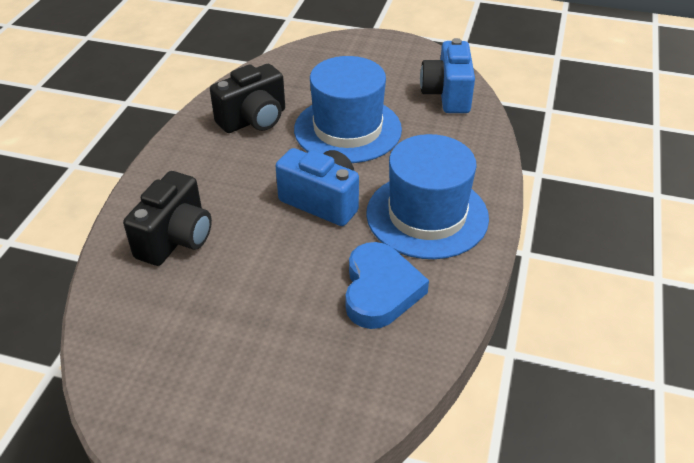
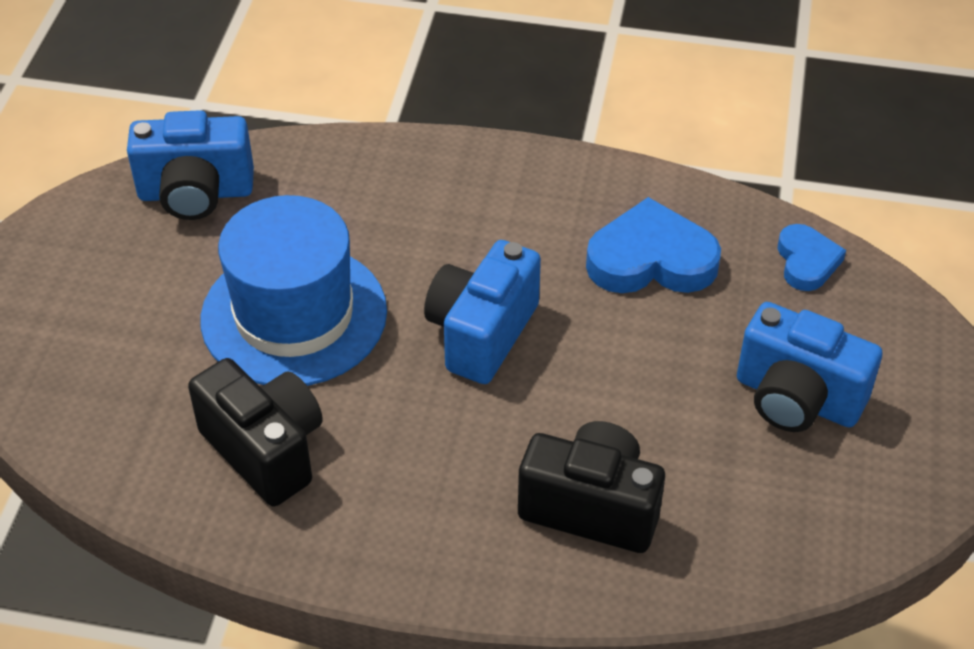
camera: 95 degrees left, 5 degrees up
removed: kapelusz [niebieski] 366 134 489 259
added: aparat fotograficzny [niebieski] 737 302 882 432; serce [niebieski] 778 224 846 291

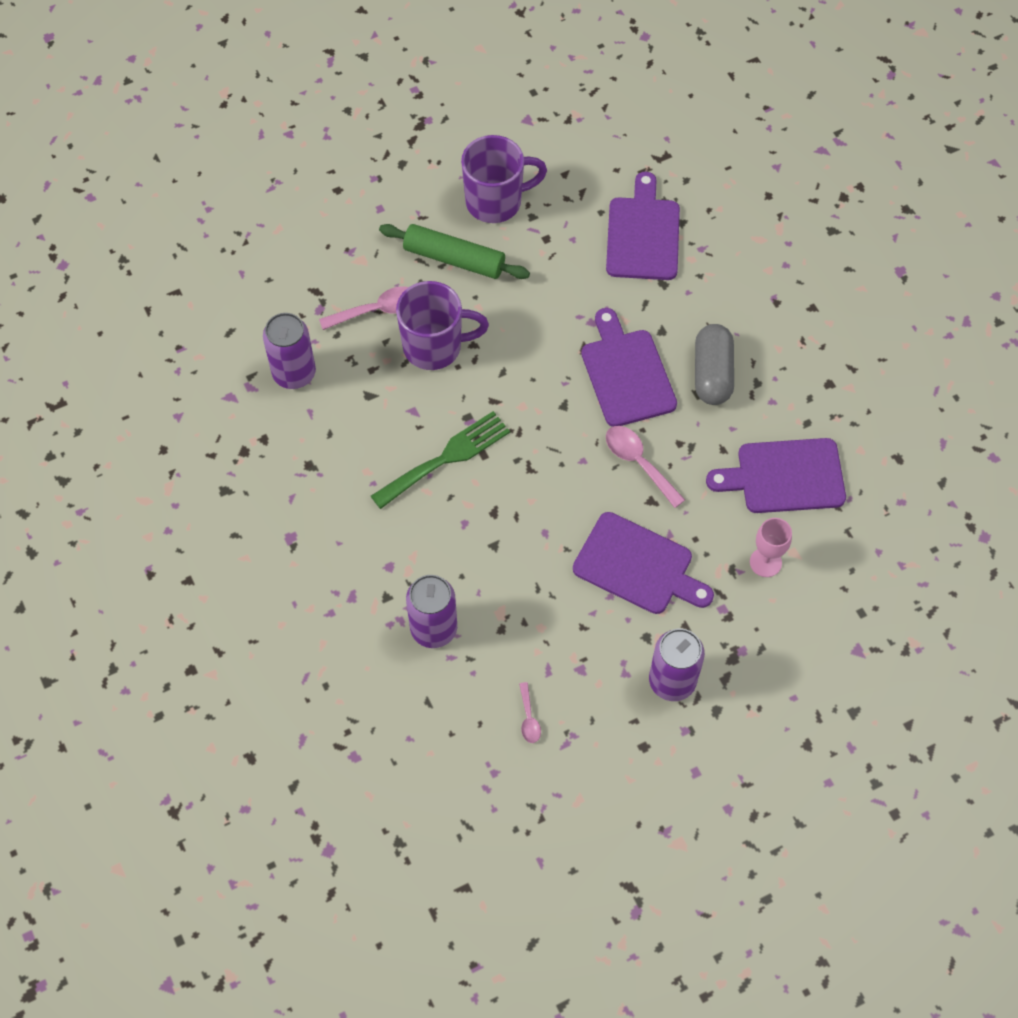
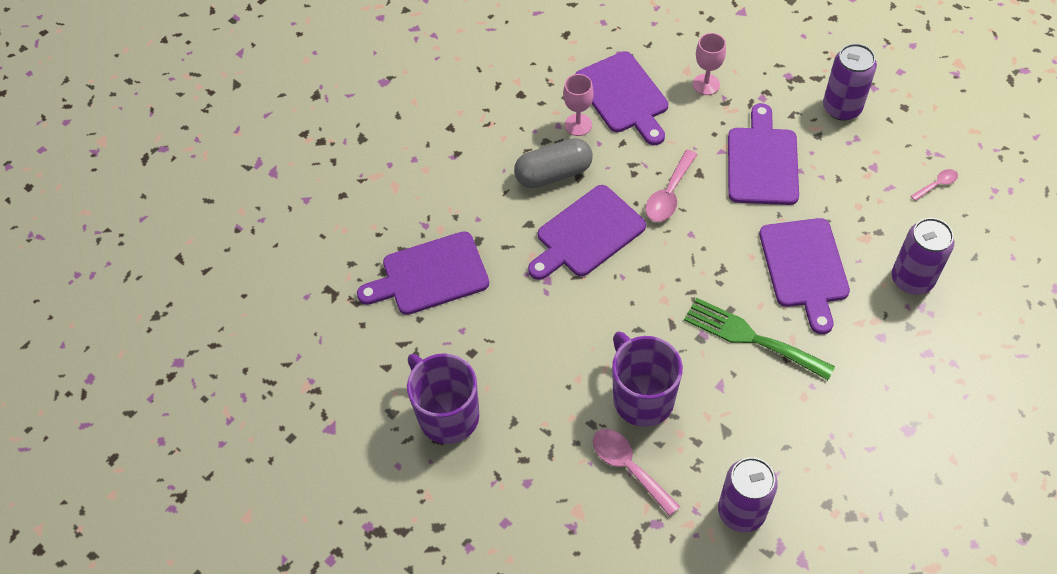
camera: 110 degrees left, 5 degrees down
removed: wałek do ciasta [zielony] 379 224 530 279
added: kielich [różowy] 563 74 594 136; deska do krojenia [fioletowy] 759 218 850 334

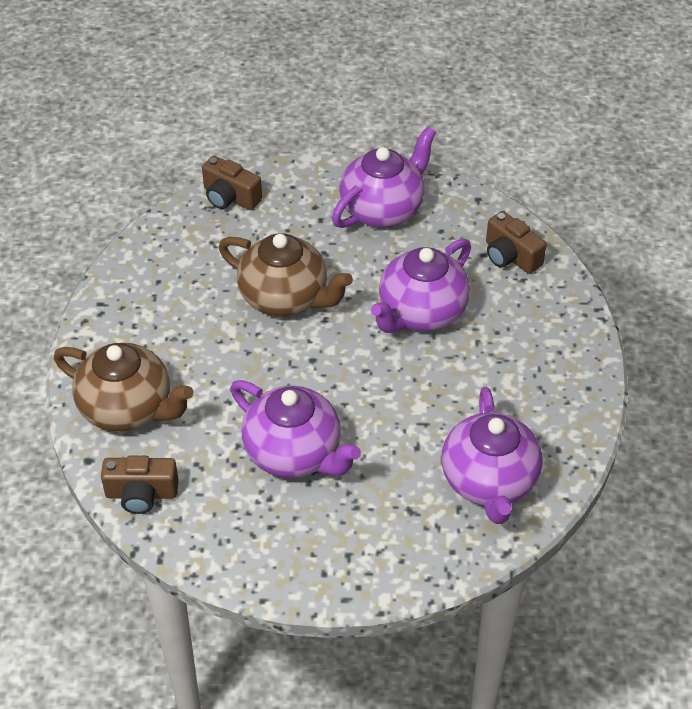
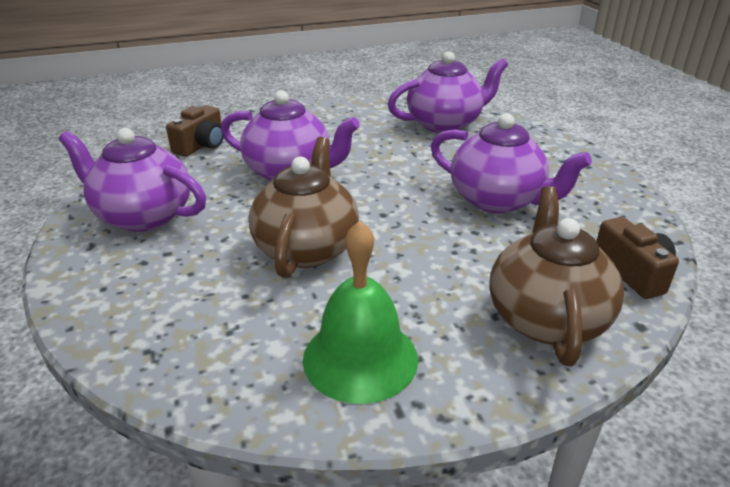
camera: 110 degrees left, 15 degrees down
removed: aparat fotograficzny [brązowy] 202 156 262 210
added: dzwonek [zielony] 303 220 418 404
turned: imbryk [fioletowy] 230 380 361 478 = 431 113 592 213 105 degrees clockwise

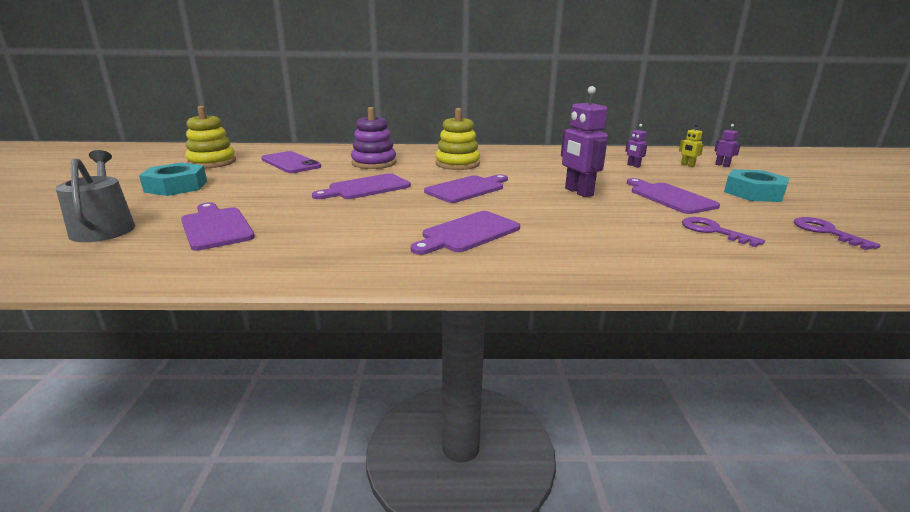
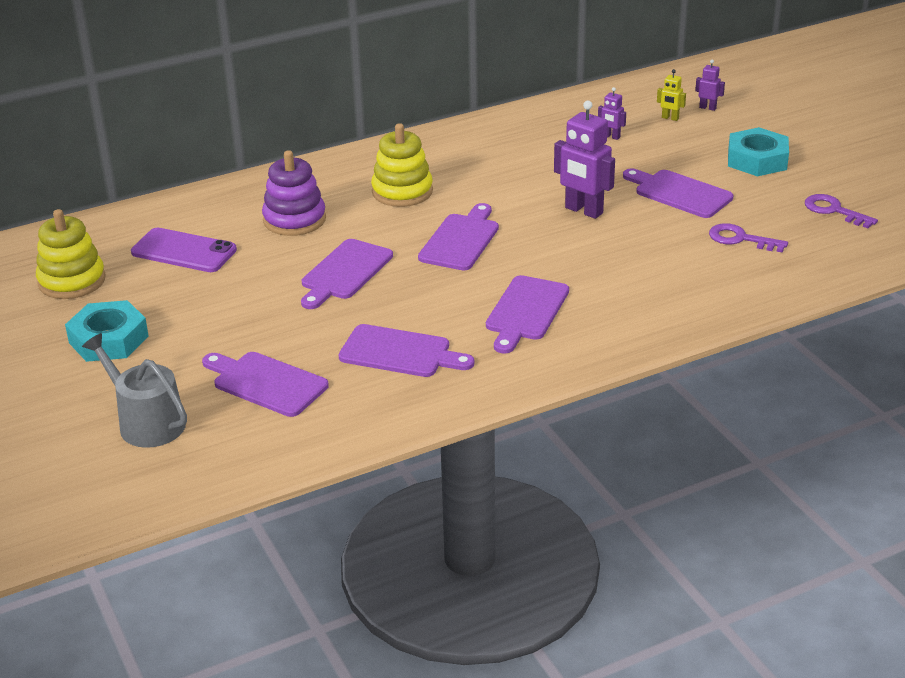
camera: 25 degrees left, 10 degrees up
added: deska do krojenia [fioletowy] 339 324 474 377

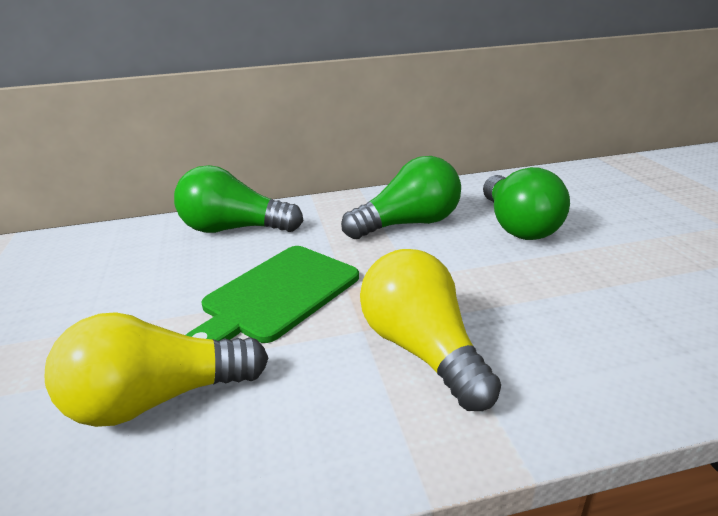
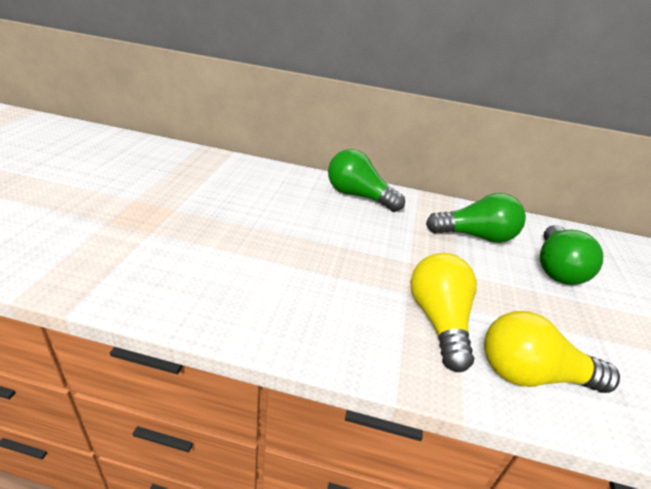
camera: 20 degrees right, 5 degrees up
removed: deska do krojenia [zielony] 186 246 359 343
moved: żarówka [żółty] 45 312 268 427 to 484 311 620 393

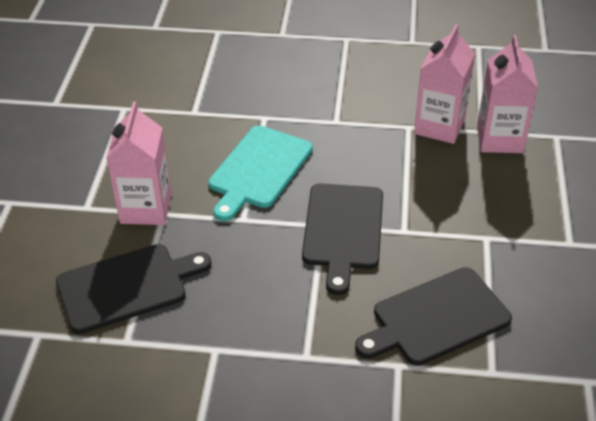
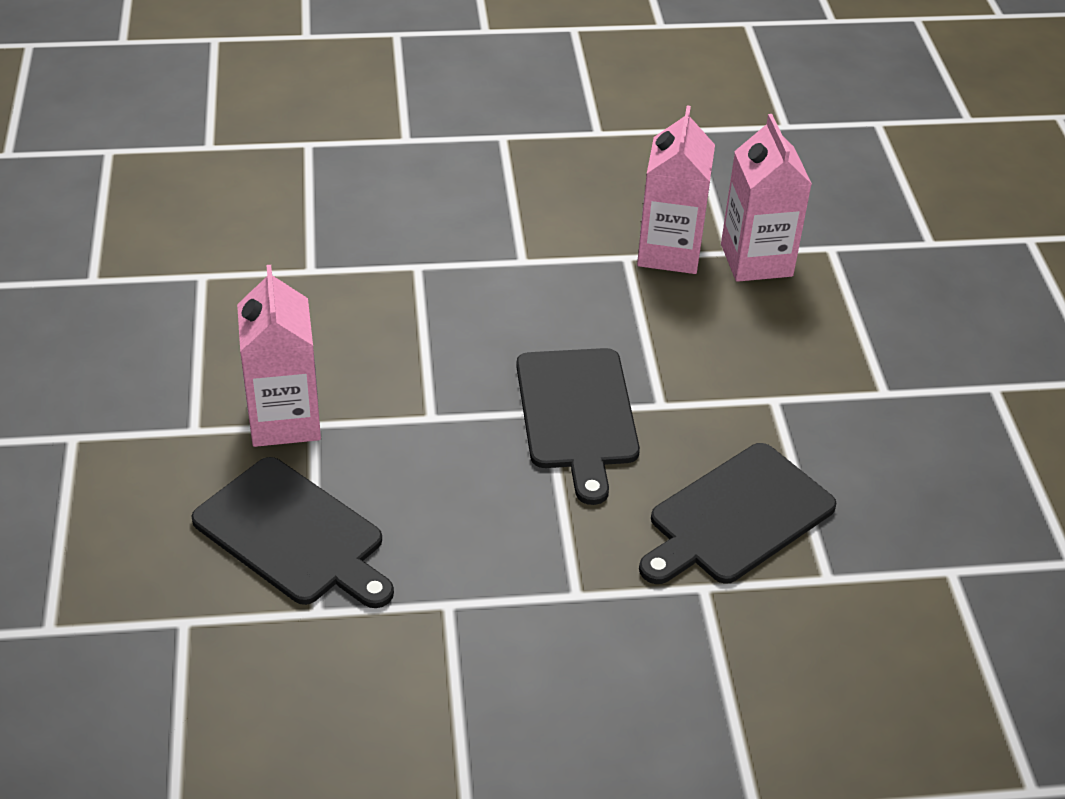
camera: 15 degrees left, 0 degrees up
removed: deska do krojenia [turkusowy] 208 125 313 221
turned: deska do krojenia [czarny] 56 244 212 334 = 191 457 394 608 75 degrees clockwise

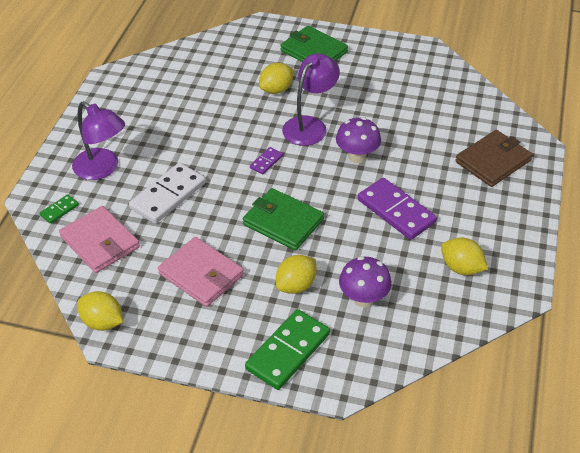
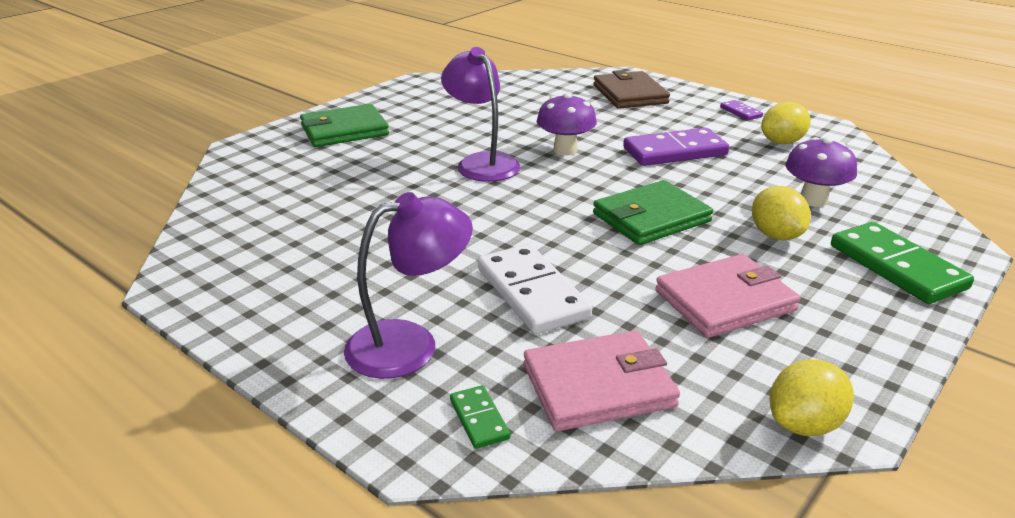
camera: 65 degrees left, 15 degrees down
removed: cytryna [żółty] 259 63 293 94
moved: kostka domina [fioletowy] 250 147 283 174 to 720 100 763 121

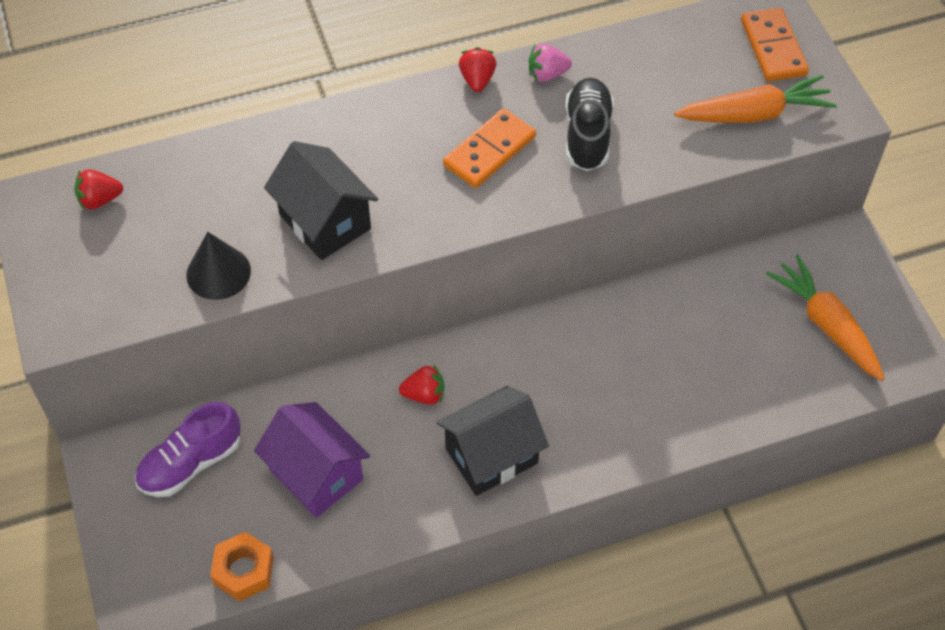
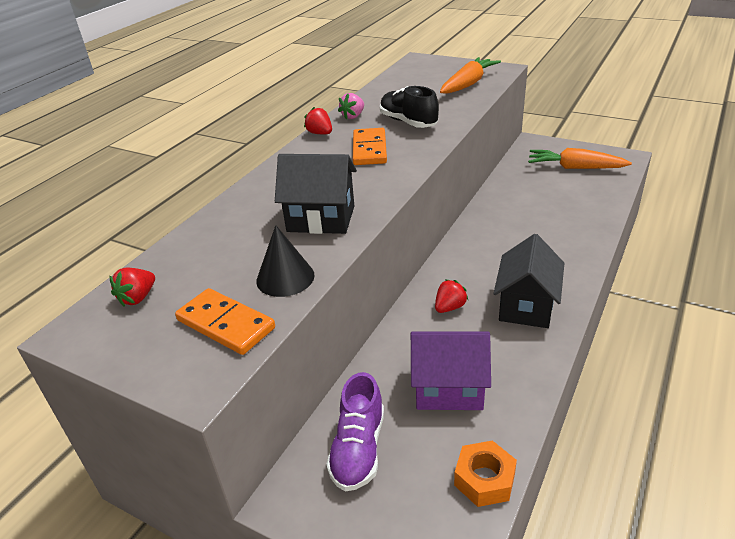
camera: 40 degrees left, 20 degrees down
moved: kostka domina [pomarańczowy] 741 7 809 82 to 175 288 275 355

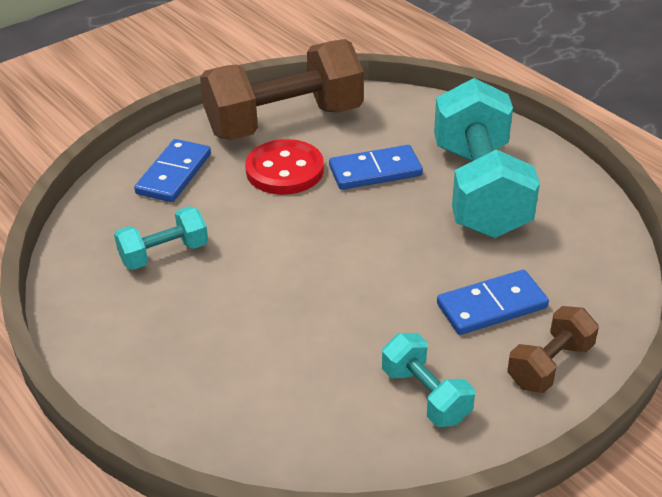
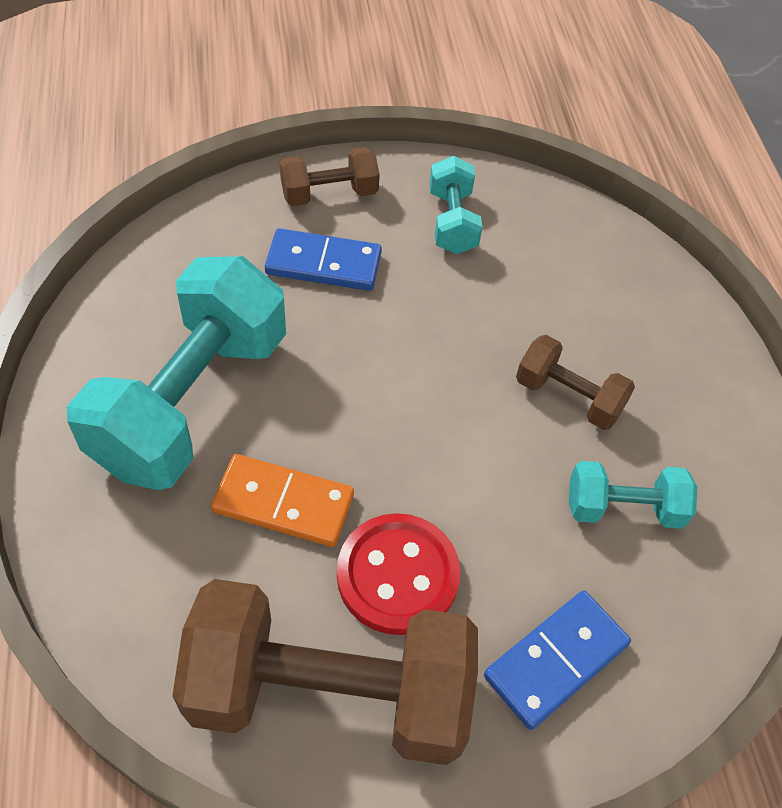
camera: 155 degrees left, 15 degrees up
added: hantel [brązowy] 516 335 635 430
recoloured: kostka domina [niebieski] 329 145 423 190 to kostka domina [pomarańczowy] 211 454 354 547

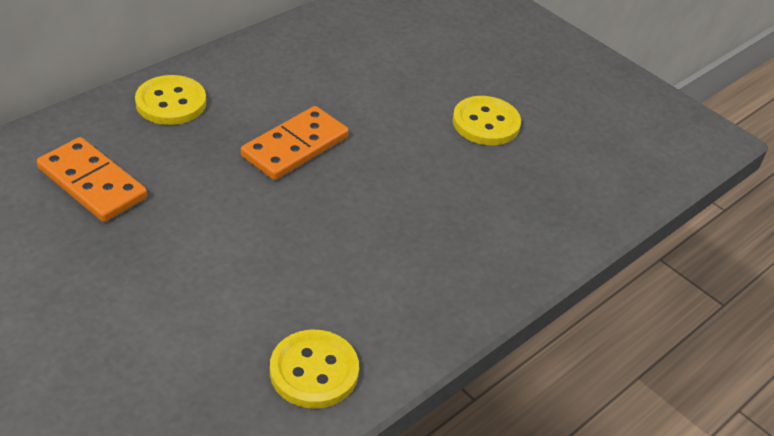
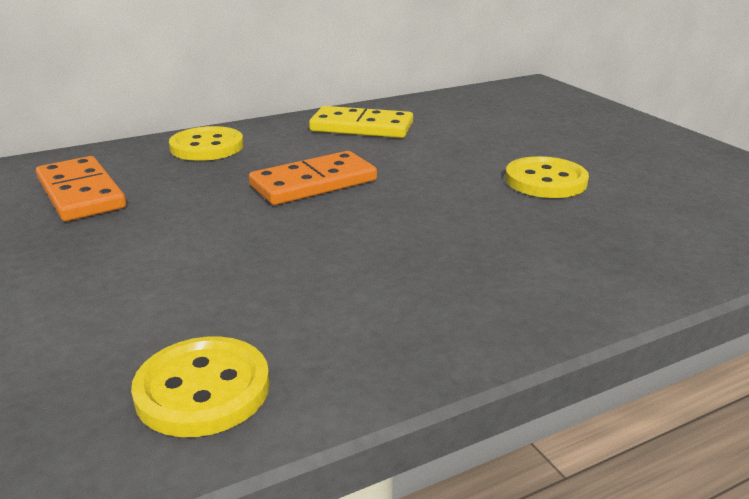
camera: 20 degrees right, 15 degrees down
added: kostka domina [żółty] 309 106 413 138

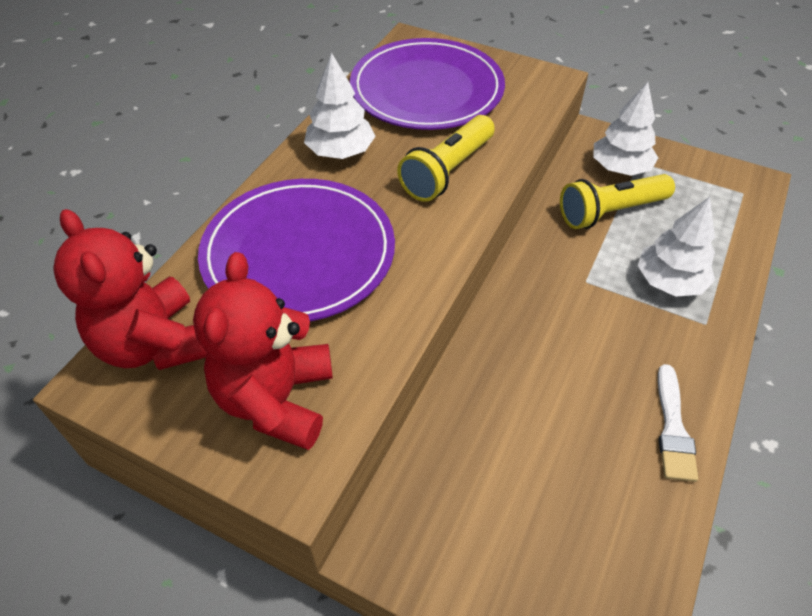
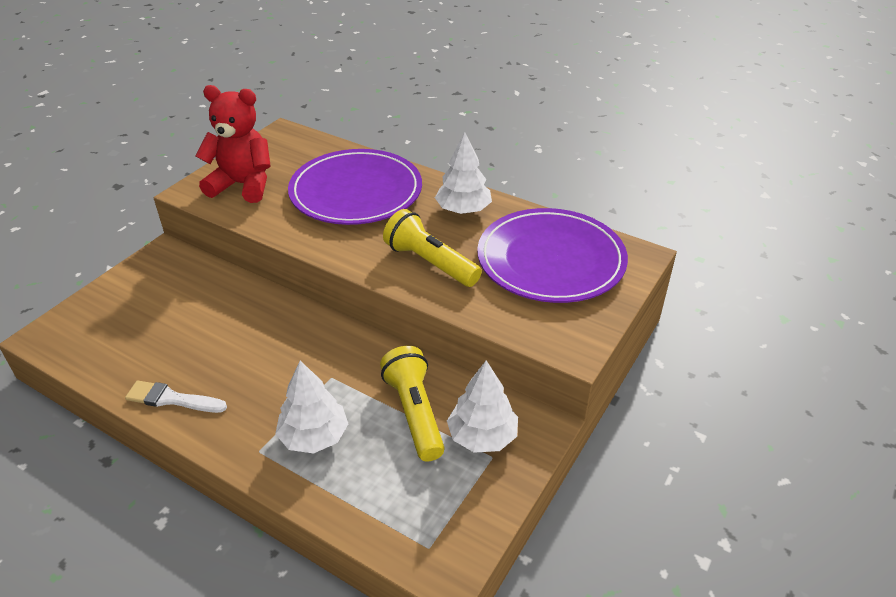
camera: 95 degrees right, 10 degrees down
removed: miś [czerwony] 53 209 207 370

